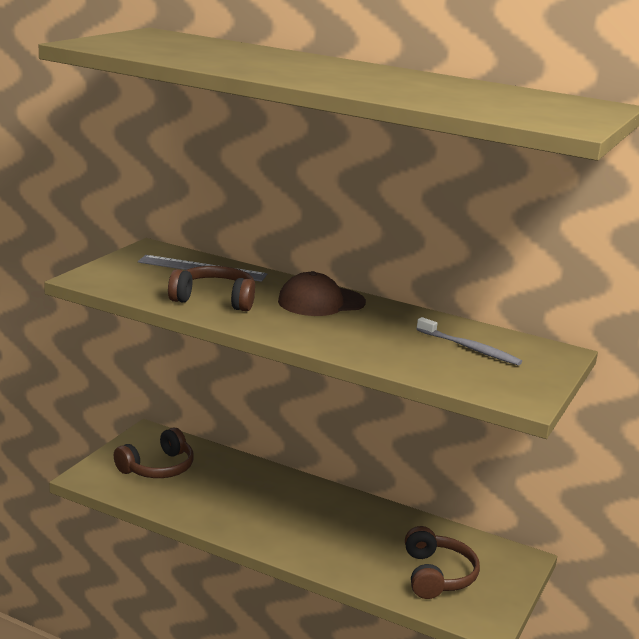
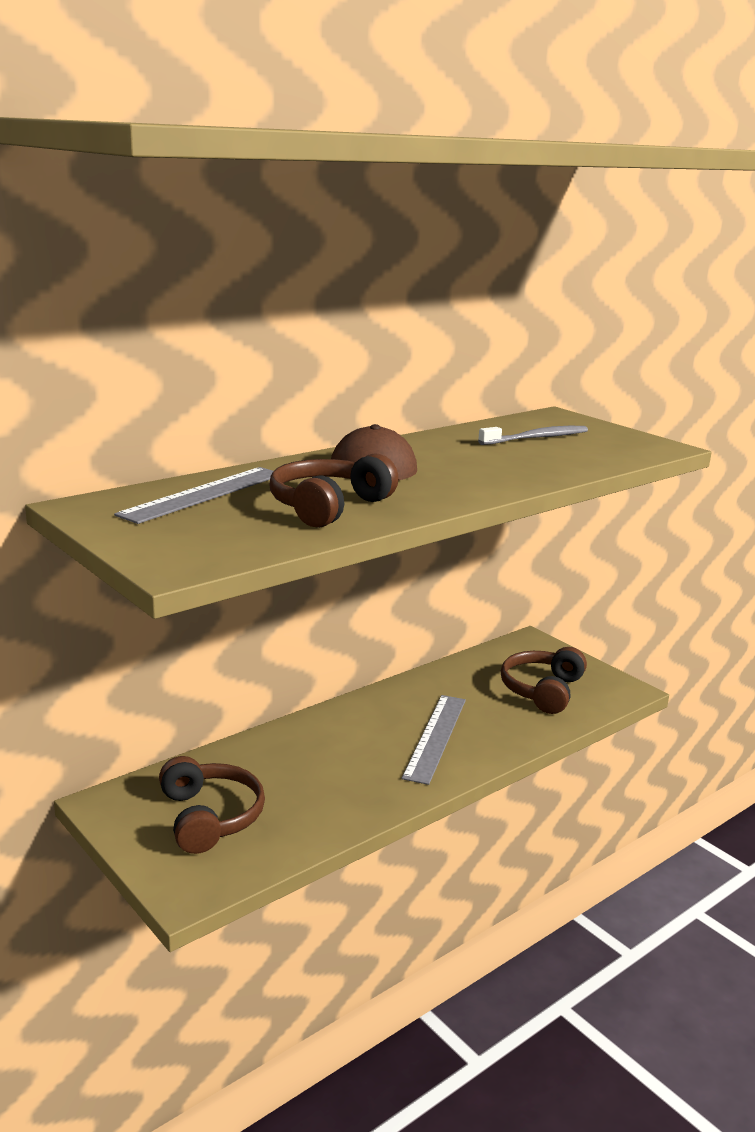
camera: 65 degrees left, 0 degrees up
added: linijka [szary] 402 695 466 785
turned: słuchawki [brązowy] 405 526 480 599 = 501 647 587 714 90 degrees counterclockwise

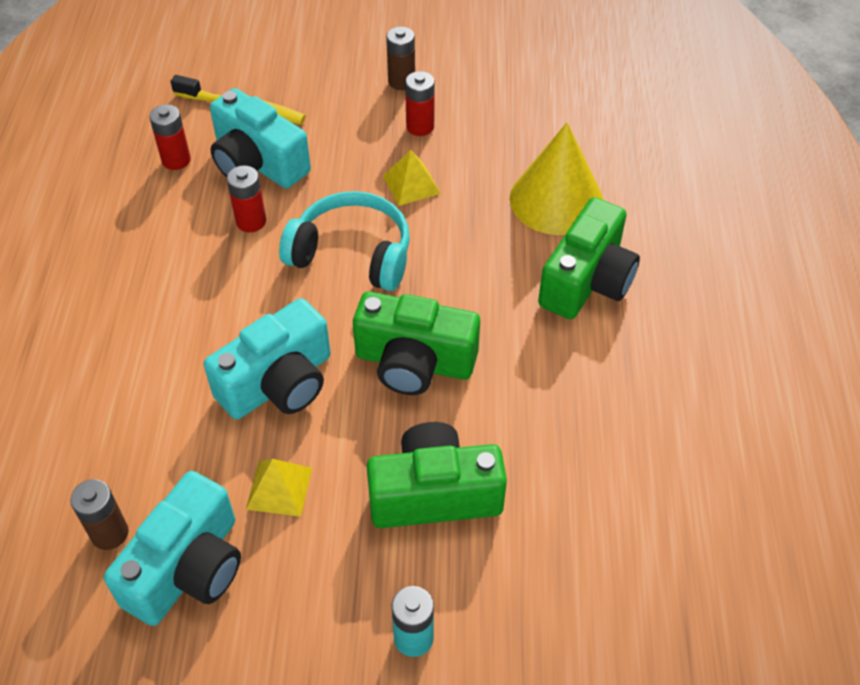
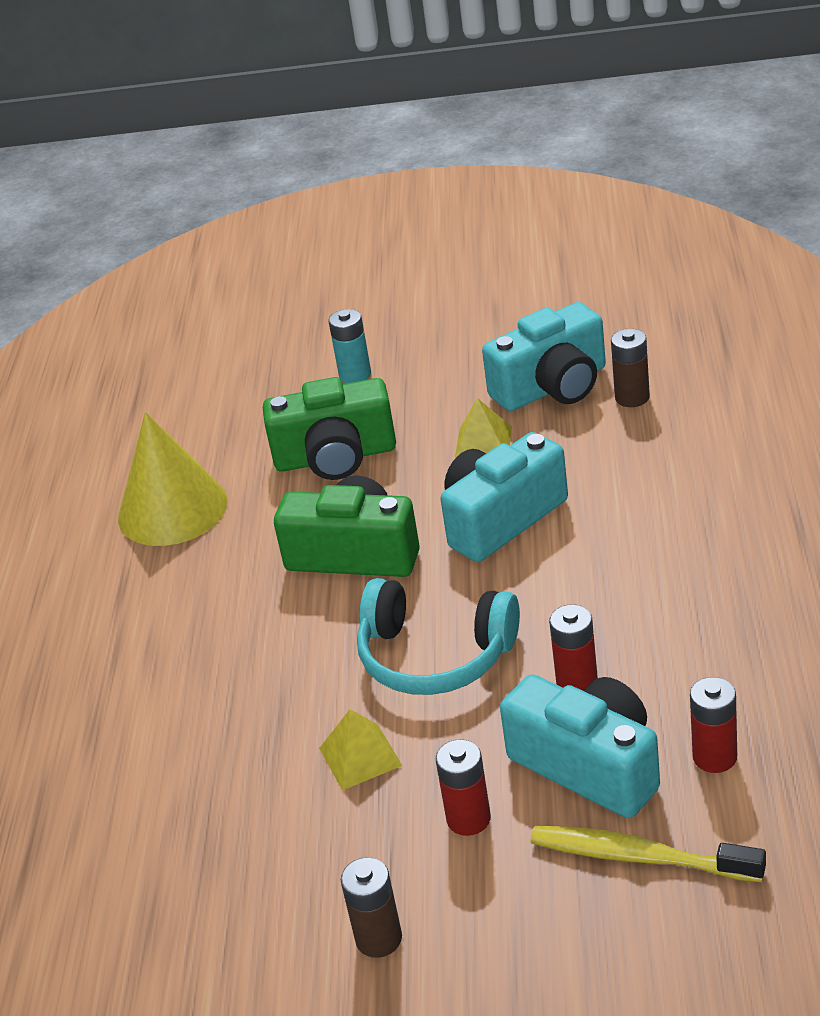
camera: 175 degrees left, 15 degrees down
removed: aparat fotograficzny [zielony] 538 197 640 319
moved: bateria [czerwony] 405 71 435 136 to 436 739 491 836; stożek [żółty] 510 122 603 235 to 118 412 227 546
turned: aparat fotograficzny [turkusowy] 104 471 241 626 = 482 302 606 411 150 degrees counterclockwise

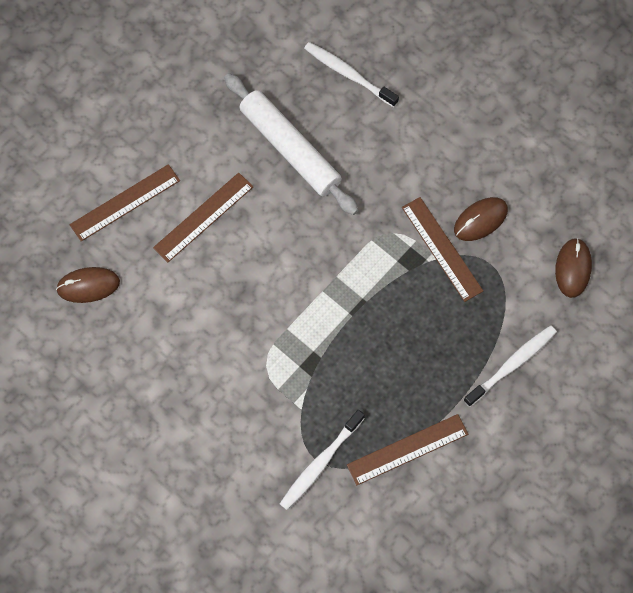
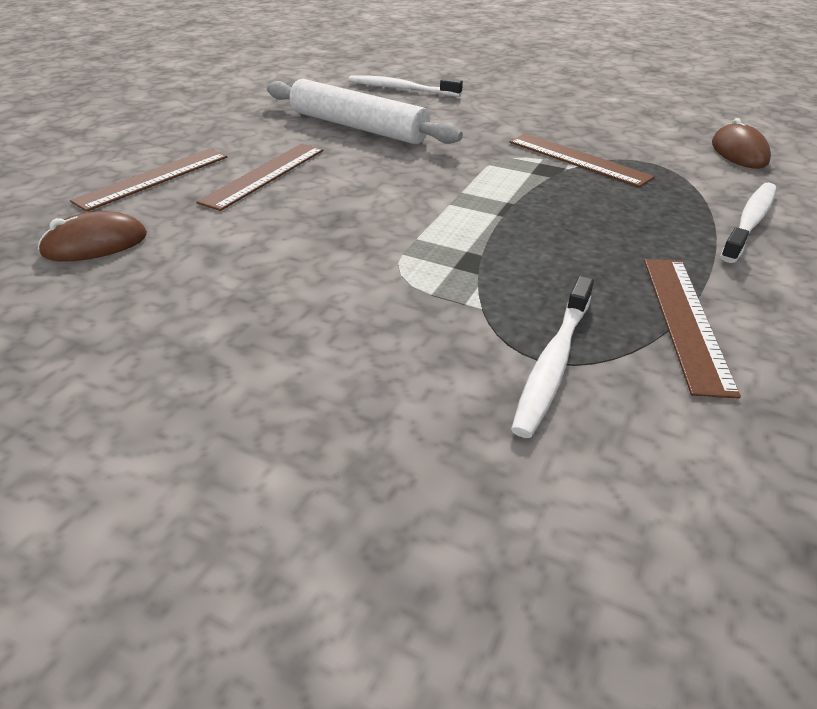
camera: 15 degrees left, 30 degrees down
removed: myszka [brązowy] 454 197 508 241
turned: linijka [brązowy] 347 414 468 485 = 644 259 741 399 45 degrees counterclockwise

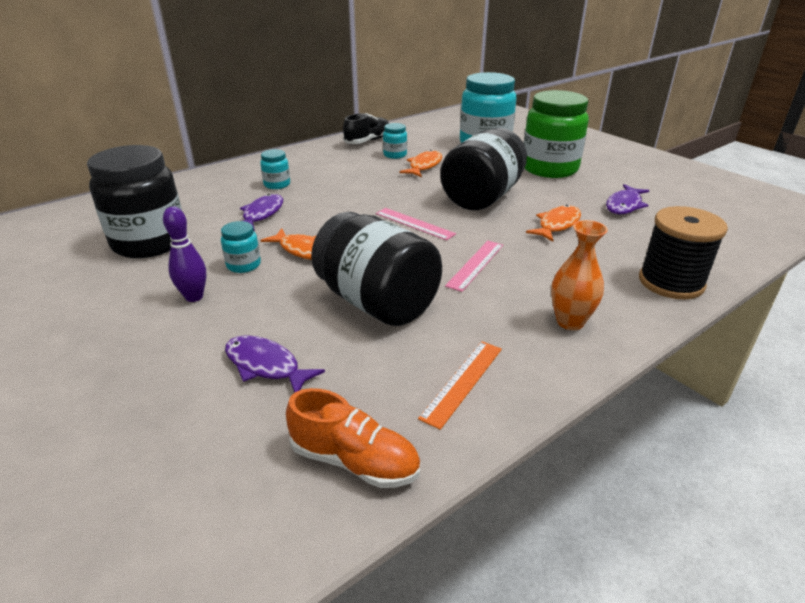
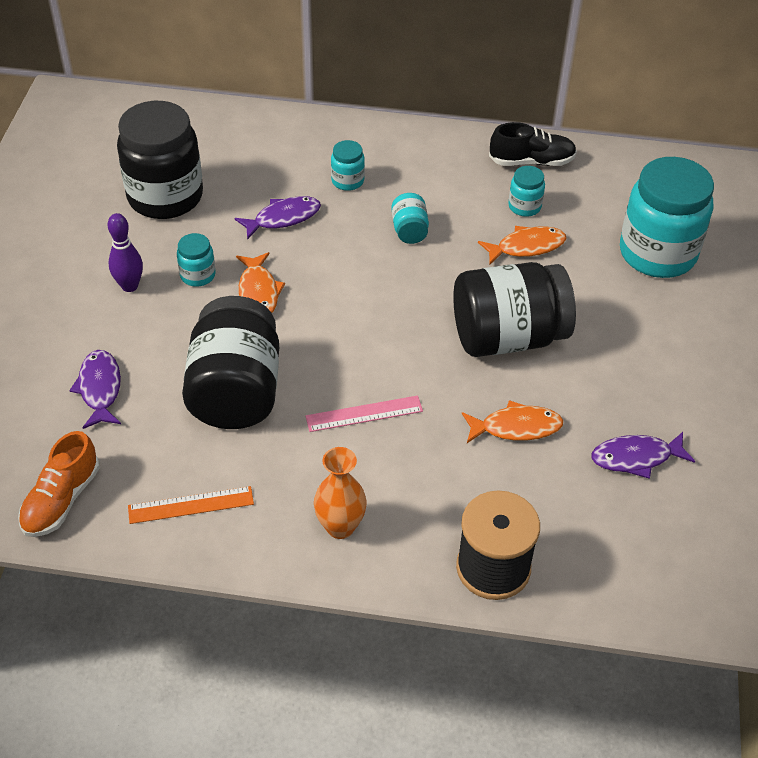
camera: 45 degrees right, 15 degrees up
removed: linijka [różowy] 376 208 456 240; słoik [zielony] 524 90 589 178
added: słoik [turkusowy] 391 193 429 244
turned: but [pomarańczowy] 286 388 420 488 = 18 431 100 537 45 degrees clockwise

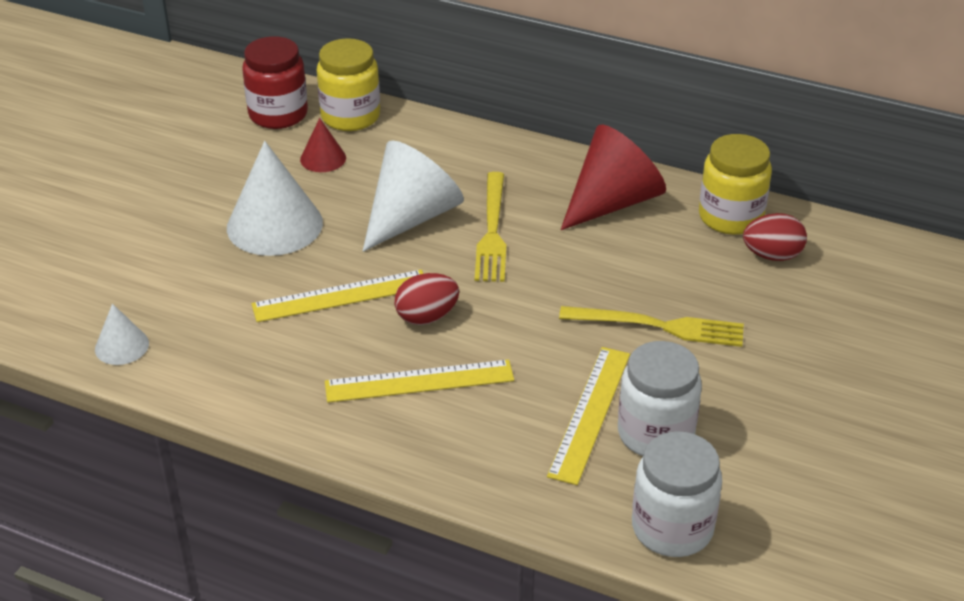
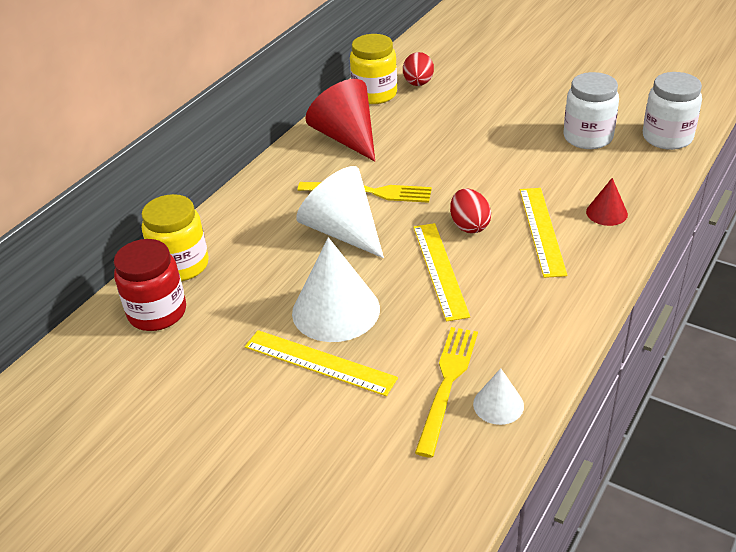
camera: 80 degrees left, 0 degrees up
moved: stożek [czerwony] 300 118 346 172 to 586 178 628 226; linijka [żółty] 547 347 630 485 to 245 330 398 396; widelec [żółty] 559 306 744 347 to 415 327 478 458

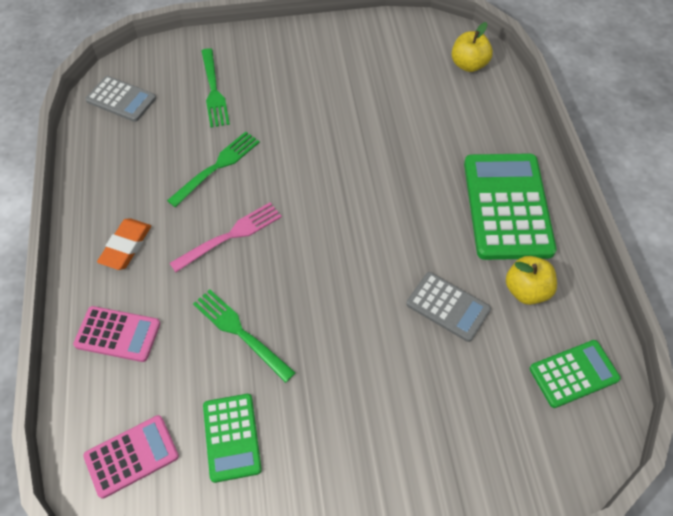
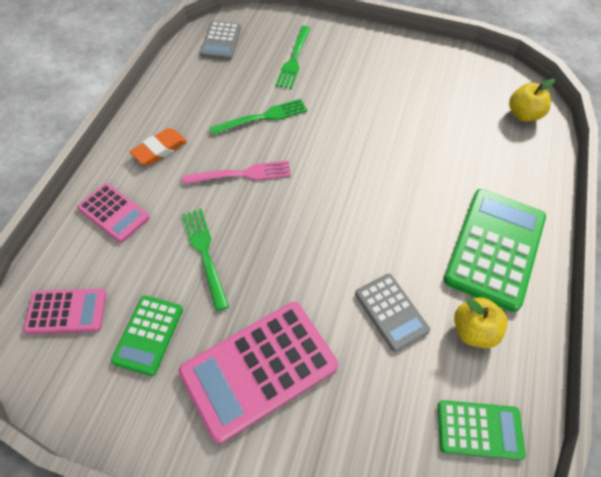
camera: 25 degrees right, 0 degrees up
added: kalkulator [różowy] 178 302 338 444
turned: kalkulator [szary] 85 76 156 122 = 200 21 241 60 45 degrees clockwise

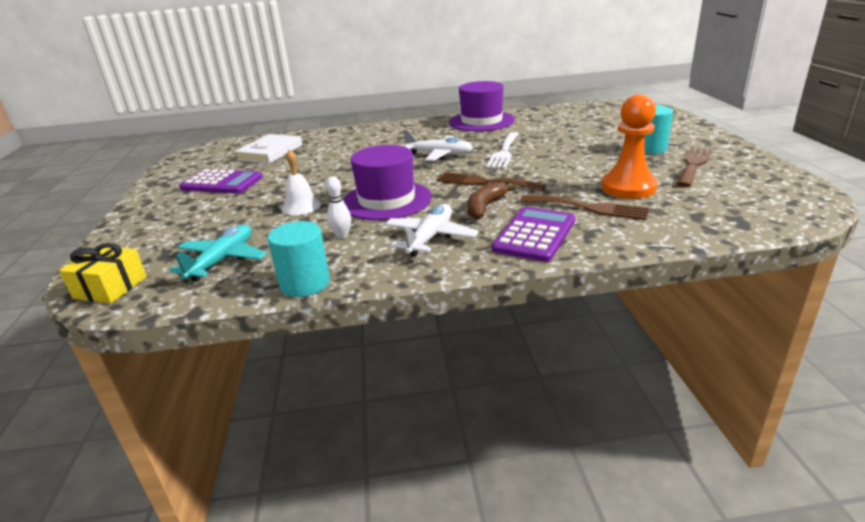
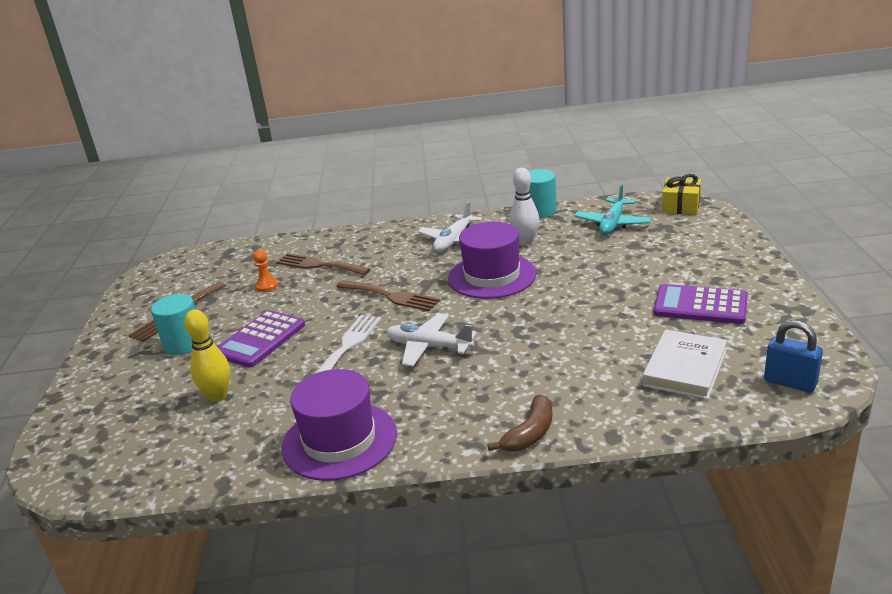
camera: 175 degrees left, 0 degrees up
removed: dzwonek [biały] 282 149 321 215
added: kręgiel [żółty] 184 309 230 402; kłódka [niebieski] 764 320 823 393
moved: banan [brązowy] 467 182 516 219 to 487 395 552 452; kalkulator [fioletowy] 492 207 575 262 to 217 310 305 368
resized: kręgiel [biały] 326 177 351 239 = 509 168 539 246 x1.54; pionek [pomarańczowy] 602 94 658 199 = 253 250 279 292 x0.48

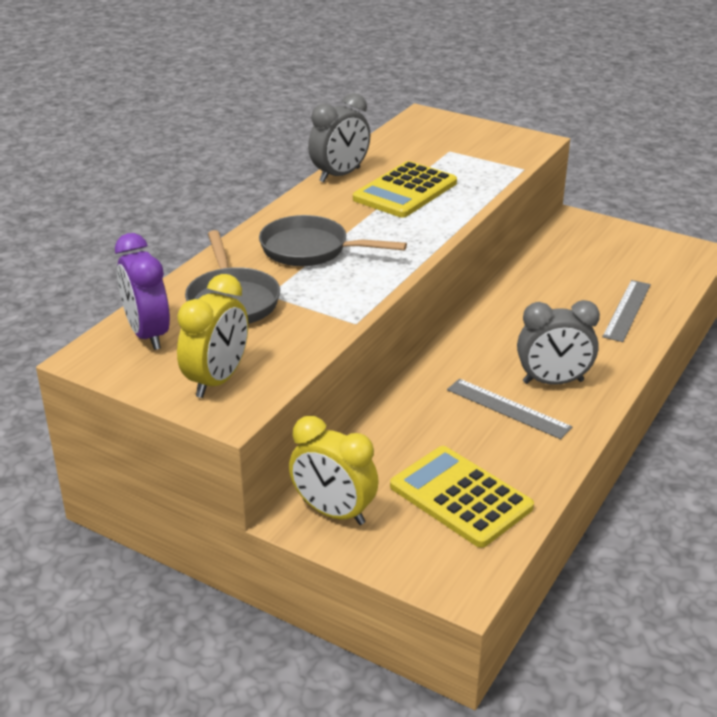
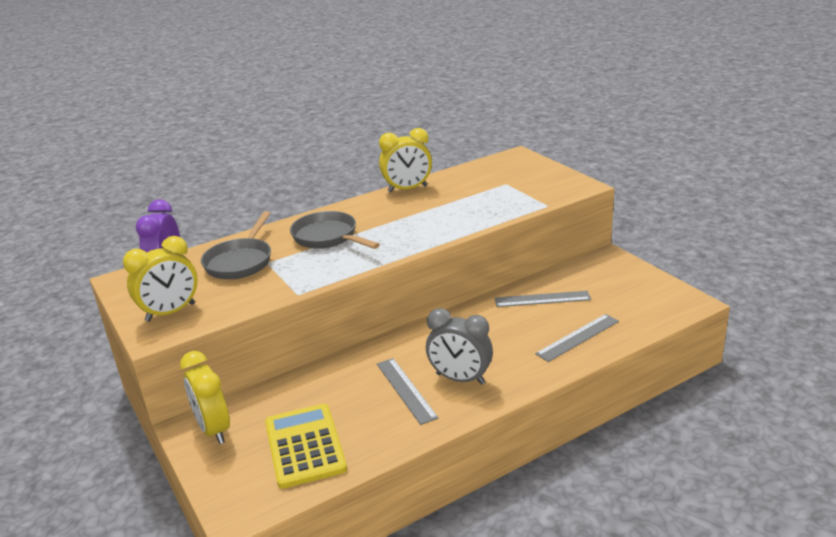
camera: 30 degrees right, 5 degrees down
removed: kalkulator [żółty] 353 161 457 218
added: linijka [szary] 495 291 591 307
recoloured: budzik [szary] 308 93 370 182 to budzik [żółty] 379 128 432 193

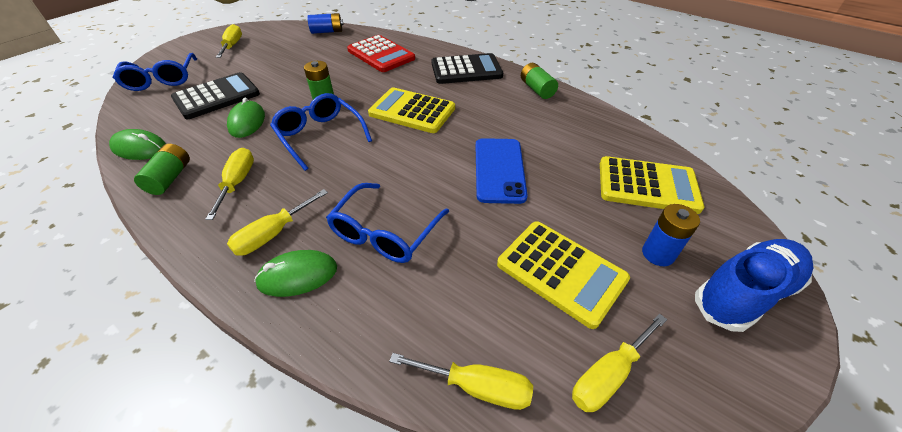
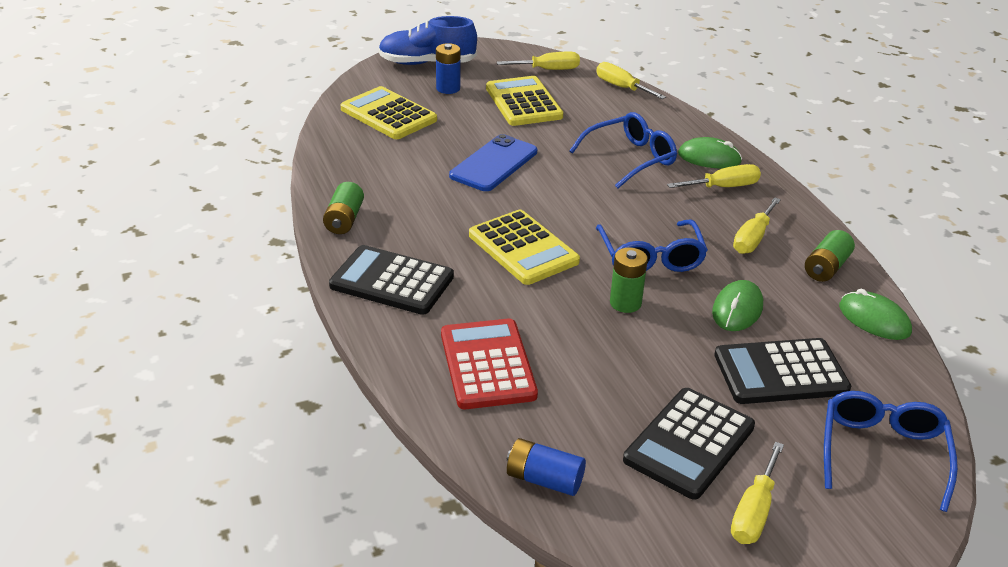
camera: 150 degrees left, 10 degrees down
added: kalkulator [czarny] 623 388 755 500

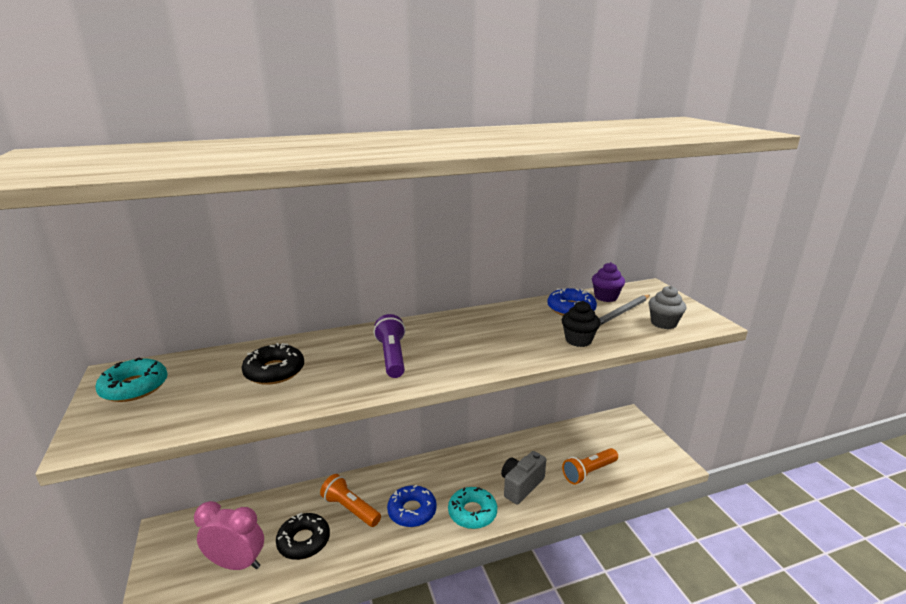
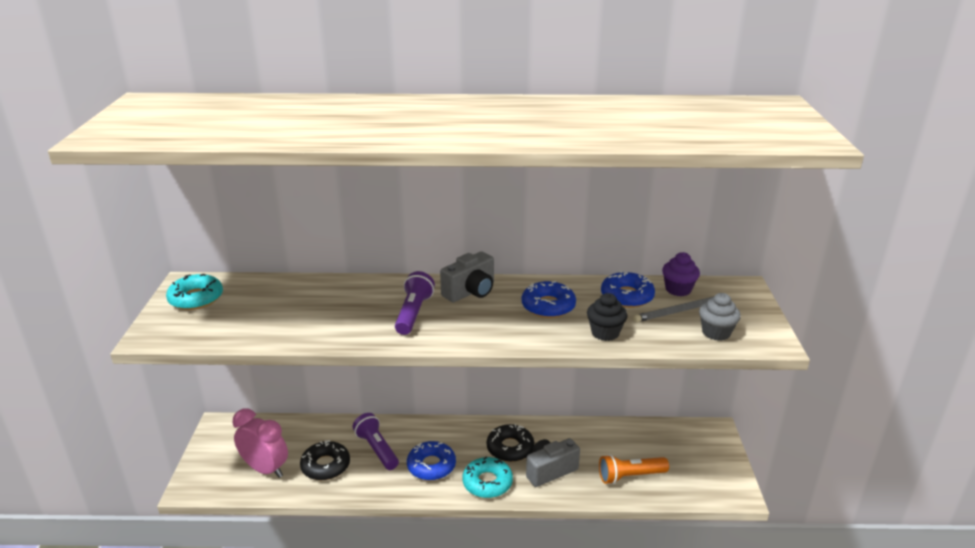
camera: 20 degrees right, 5 degrees up
added: aparat fotograficzny [szary] 440 251 494 302; donut [niebieski] 522 281 576 318
moved: donut [czarny] 242 343 304 385 to 487 424 534 462
recoloured: latarka [pomarańczowy] 320 474 381 527 to latarka [fioletowy] 353 413 399 470

